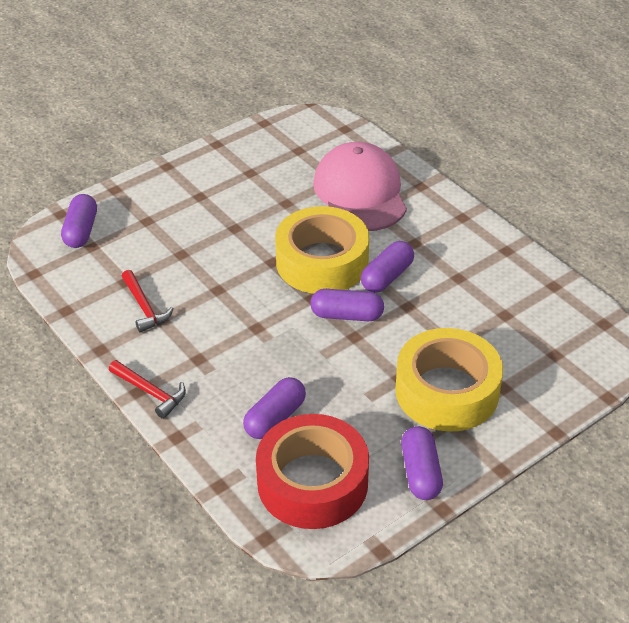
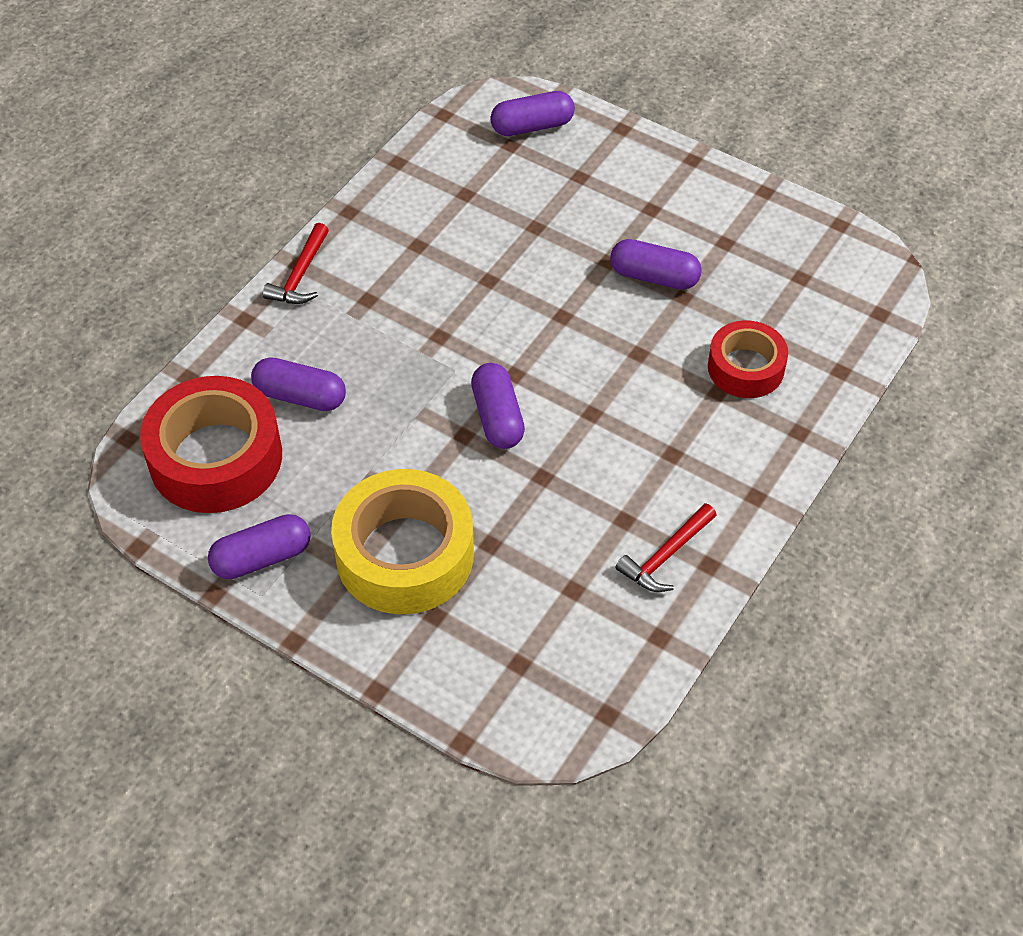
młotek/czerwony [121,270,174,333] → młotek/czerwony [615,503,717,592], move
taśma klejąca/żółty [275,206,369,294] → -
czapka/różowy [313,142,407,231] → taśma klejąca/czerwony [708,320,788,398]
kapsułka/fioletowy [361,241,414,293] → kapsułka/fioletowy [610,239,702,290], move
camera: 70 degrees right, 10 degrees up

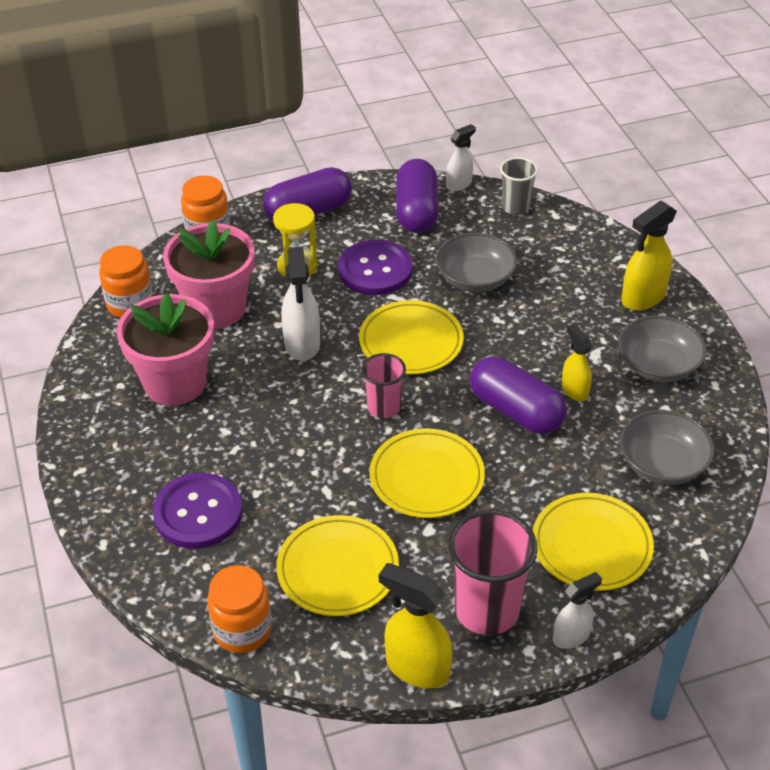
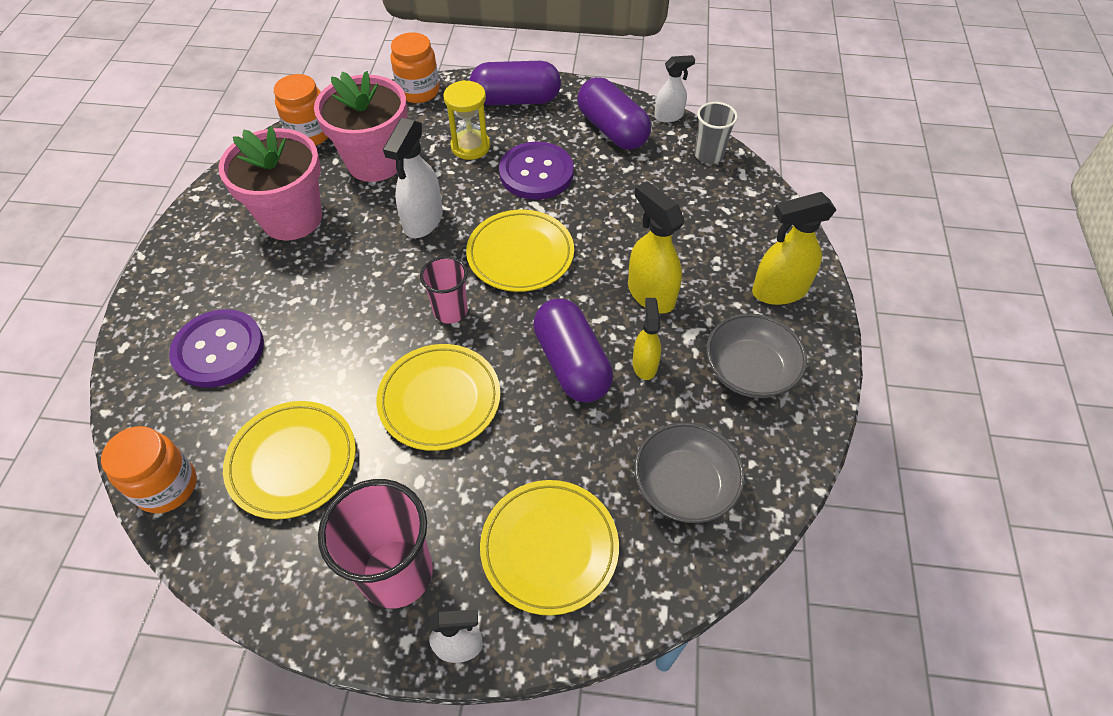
spryskiwacz/żółty [379,563,452,689] → spryskiwacz/żółty [628,181,684,313], move
kapsułka/fioletowy [396,159,439,233] → kapsułka/fioletowy [577,77,651,150], 60 degrees counterclockwise
miska/szary [436,233,517,292] → -
camera: 25 degrees right, 10 degrees up

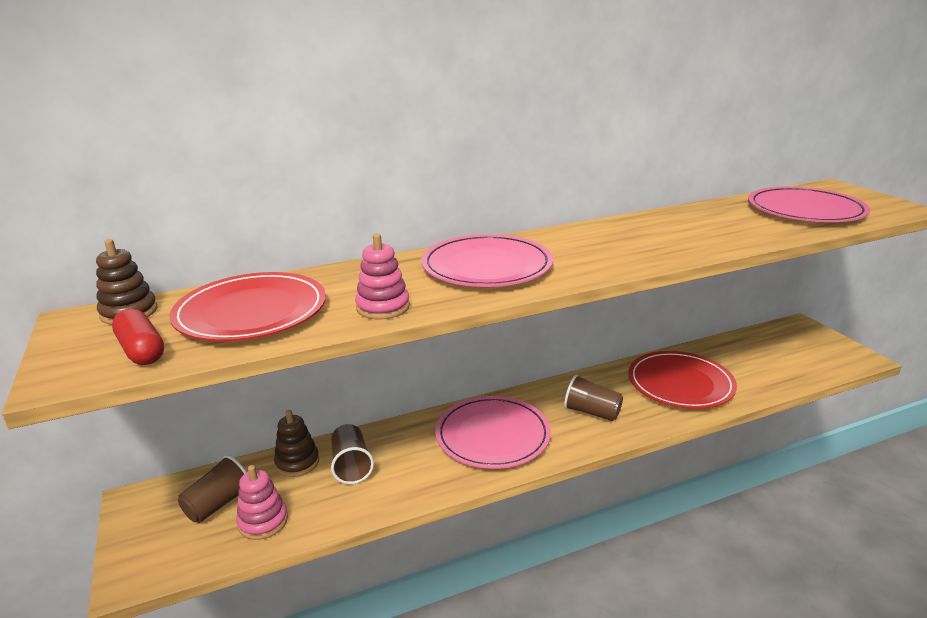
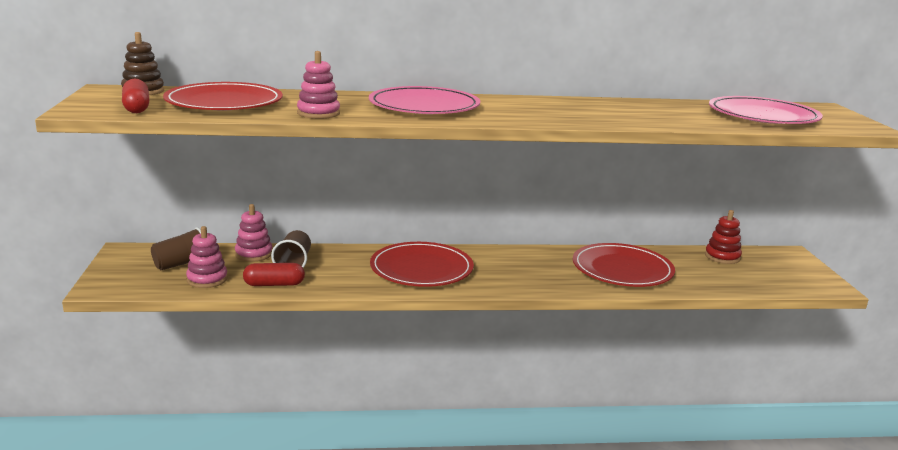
zabawka nakładanka/brązowy [274,410,319,477] → zabawka nakładanka/różowy [235,204,272,262]
talerz/różowy [435,396,551,469] → talerz/czerwony [370,242,474,287]
szklanka/brązowy [564,374,623,421] → -
- → kapsułka/czerwony [243,263,305,286]
- → zabawka nakładanka/czerwony [705,210,742,264]
camera: 15 degrees right, 5 degrees down

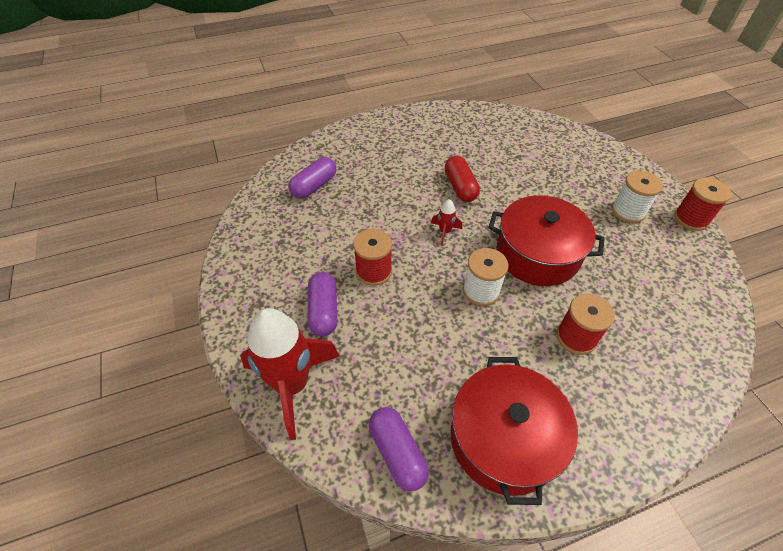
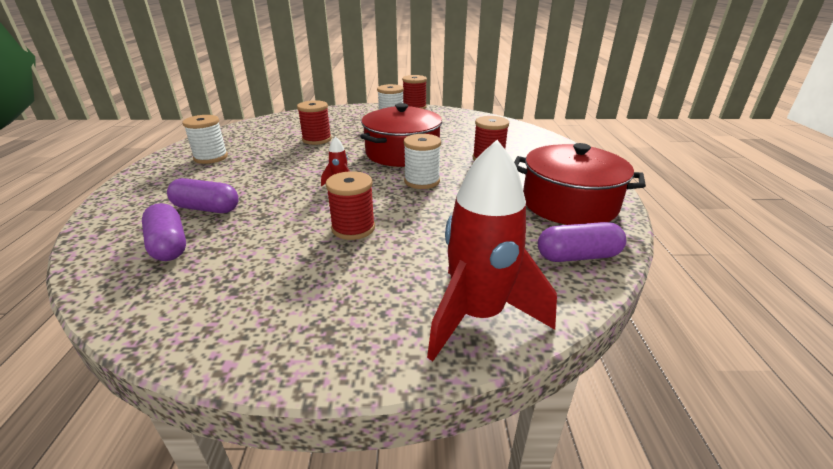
kapsułka/fioletowy [308,272,337,336] → kapsułka/fioletowy [167,178,239,213], move
kapsułka/czerwony [445,156,480,202] → -
- → szpulka/biały [182,115,228,164]
- → szpulka/czerwony [297,100,332,145]
camera: 70 degrees left, 20 degrees down

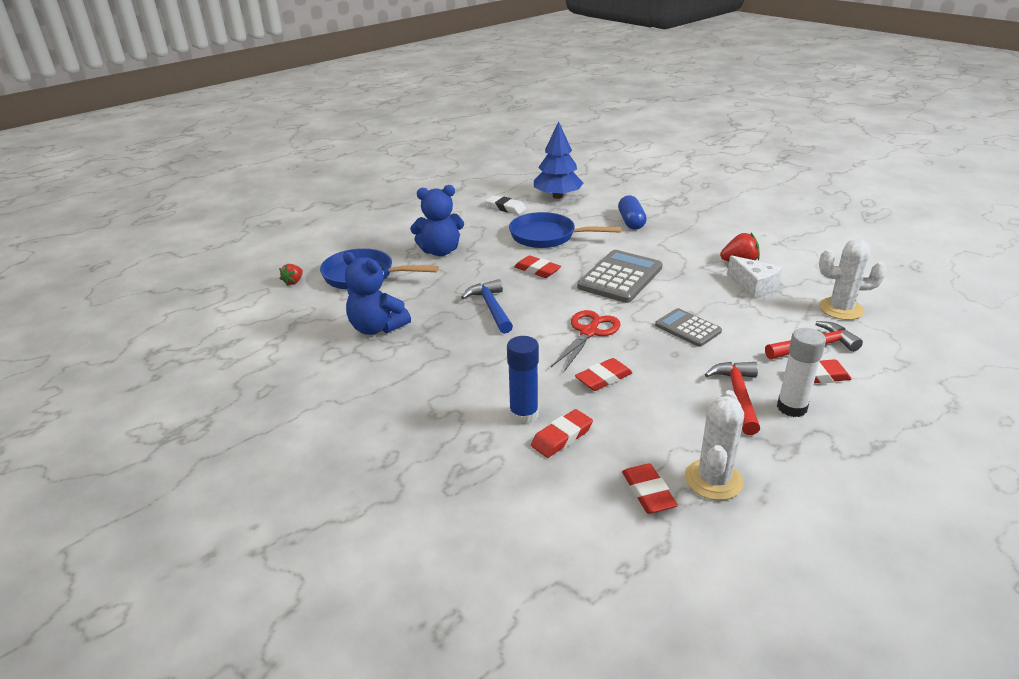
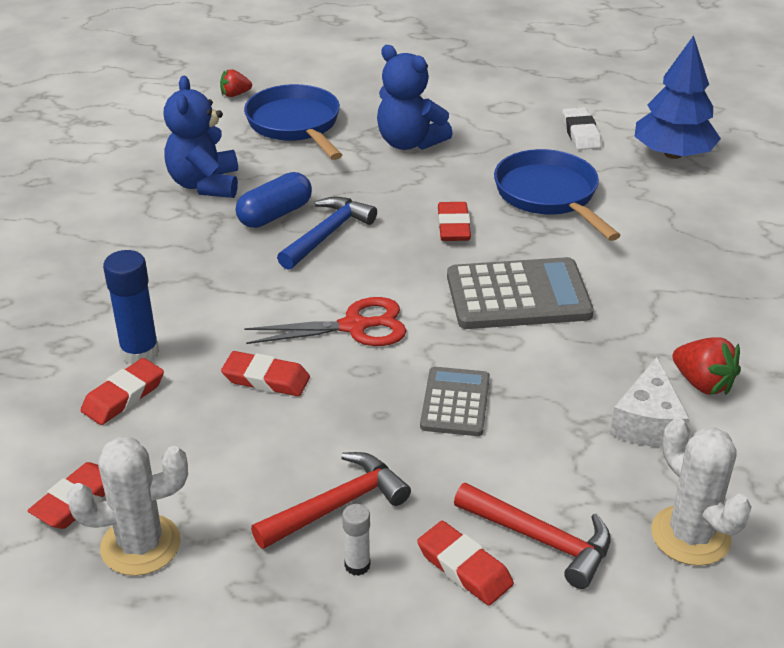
gumka do mazania/czerwony [531,409,593,458] → gumka do mazania/czerwony [81,358,164,425], 60 degrees counterclockwise
kapsułka/niebieski [618,195,647,230] → kapsułka/niebieski [236,172,312,228], move
klej w sztyfcie/biały [777,328,826,417] → klej w sztyfcie/biały [342,504,370,576], x0.56
camera: 50 degrees right, 5 degrees up

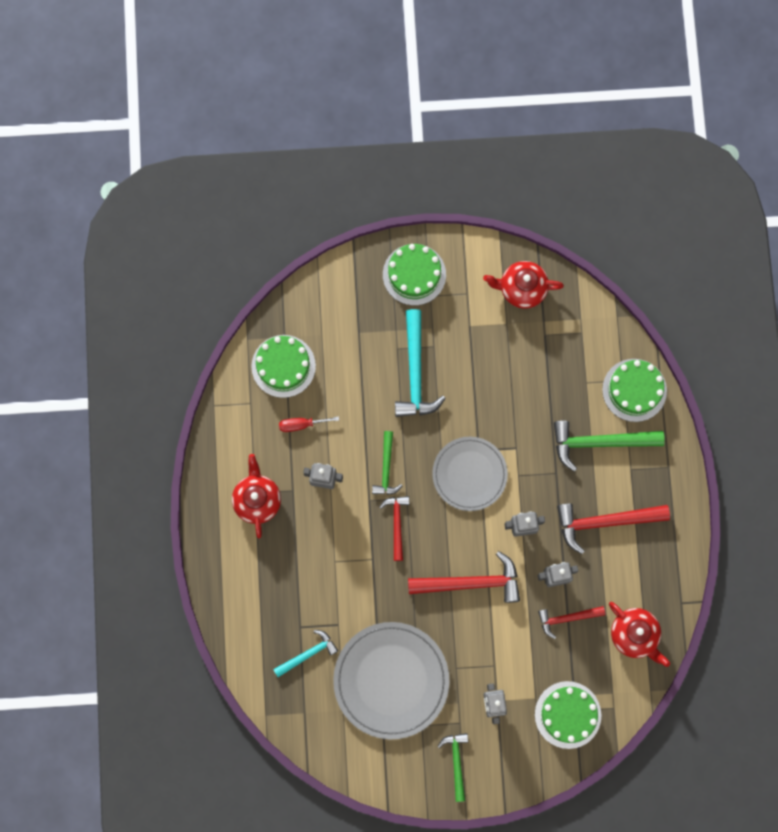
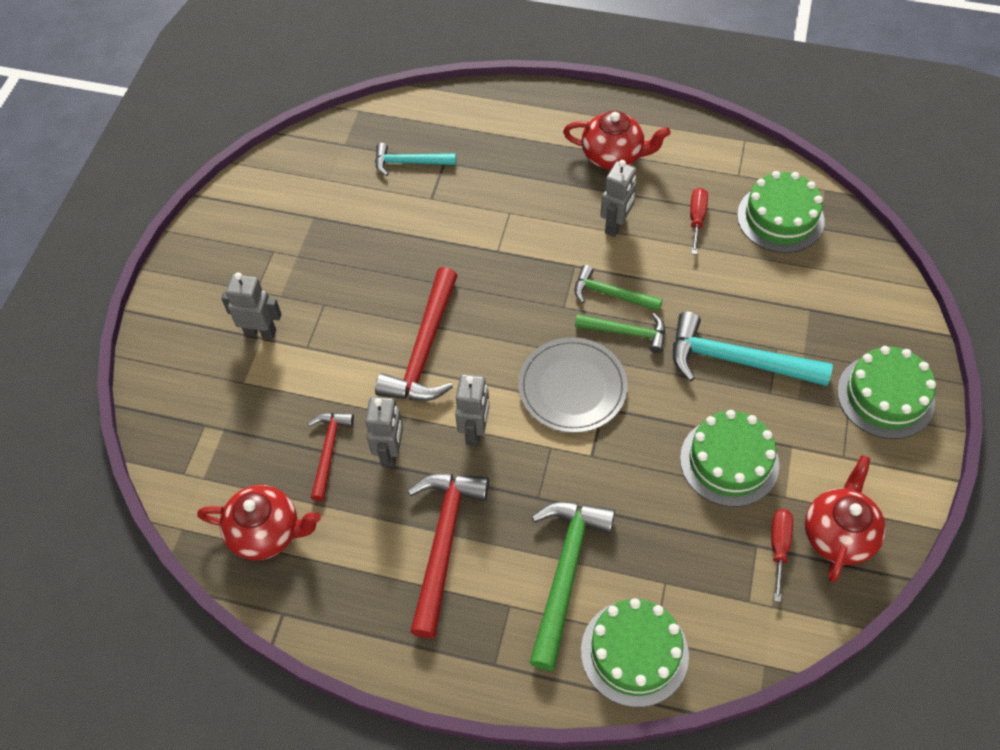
młotek/turkusowy [273,630,338,677] → młotek/turkusowy [375,143,456,176], 105 degrees clockwise
talerz/szary [333,622,449,739] → -
młotek/czerwony [379,496,409,561] → -
młotek/zielony [437,733,468,802] → młotek/zielony [575,313,665,353], move
tort/zielony [535,681,601,749] → tort/zielony [680,410,779,507], move
imbryk/czerwony [609,602,670,667] → imbryk/czerwony [197,485,321,560], 150 degrees counterclockwise
- → śrubokręt/czerwony [771,509,793,602]
camera: 110 degrees right, 20 degrees down

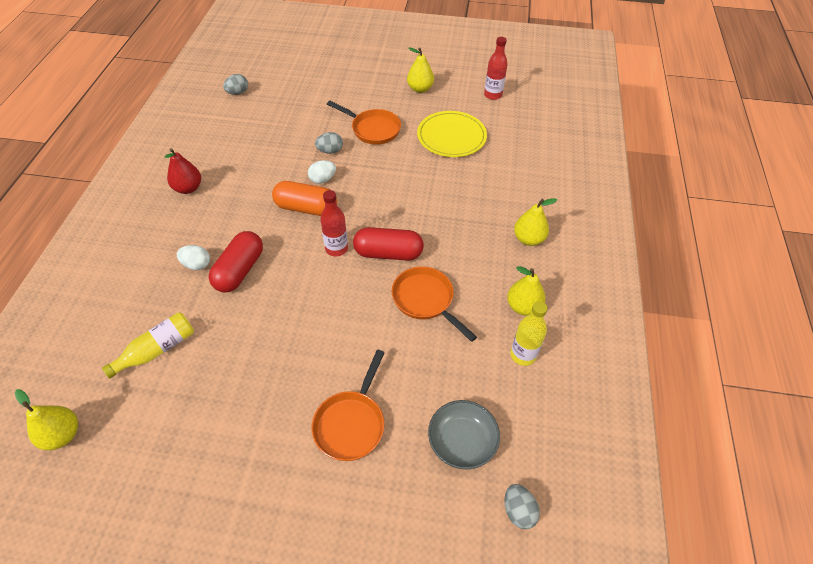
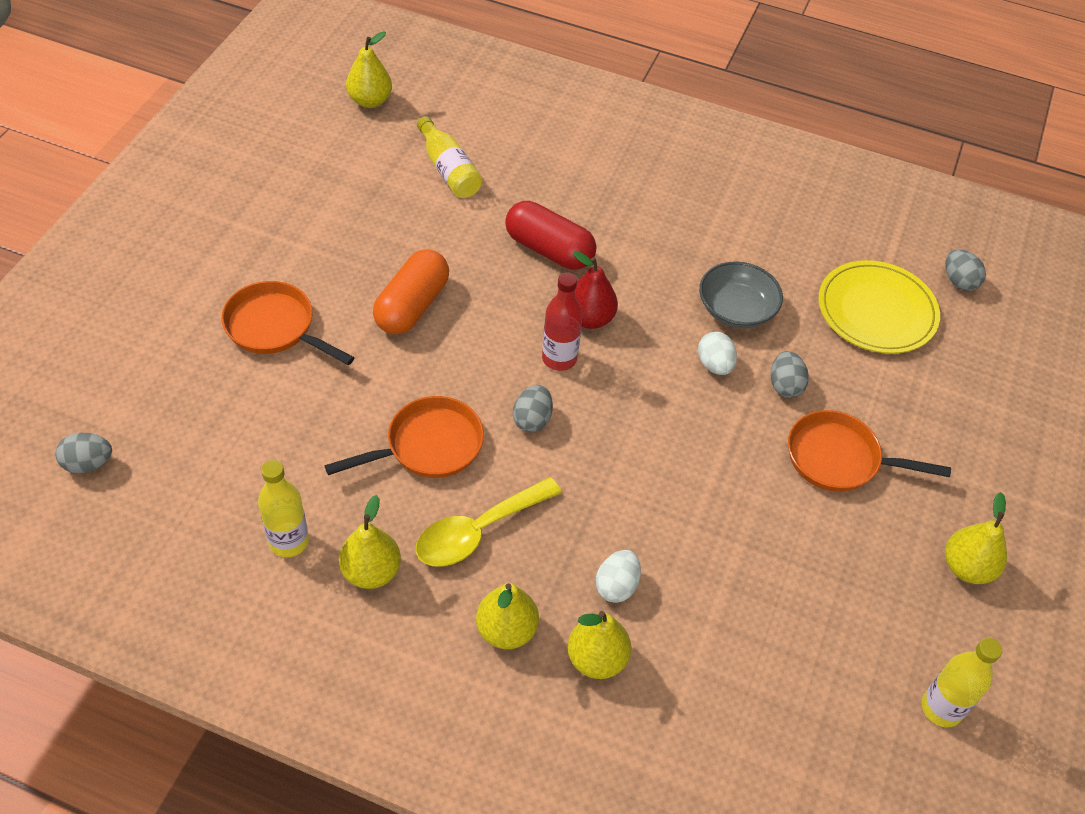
gruszka/czerwony [165,148,201,194] → gruszka/czerwony [573,251,618,329], move
jajko/biały [177,245,210,270] → jajko/biały [596,550,641,603], move
kapsułka/pomarańczowy [272,181,337,216] → kapsułka/pomarańczowy [373,249,449,334], move
patelnia/pomarańczowy [327,101,401,145] → patelnia/pomarańczowy [788,410,951,492], 60 degrees clockwise
kapsułka/czerwony [353,227,424,261] → jajko/szary [513,385,553,432]
talerz/żółty [417,111,487,157] → talerz/żółty [818,260,940,354], move
miska/szary [428,400,500,469] → miska/szary [699,261,783,328], move
butelka/czerwony [484,37,508,100] → butelka/żółty [922,638,1002,728]
- → łyżka/żółty [416,477,562,567]
- → gruszka/żółty [567,611,631,679]
camera: 100 degrees right, 0 degrees up

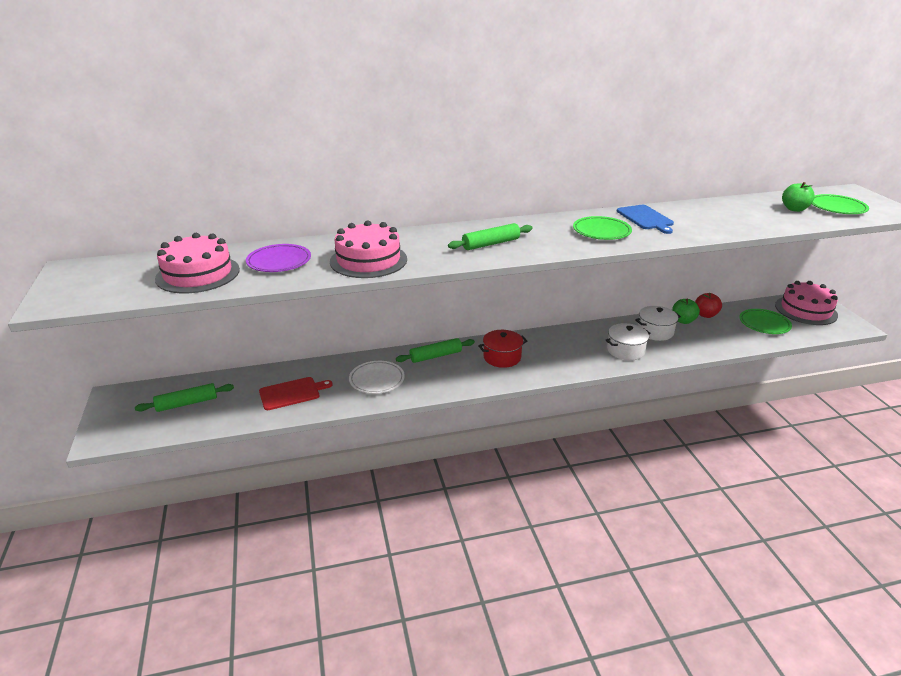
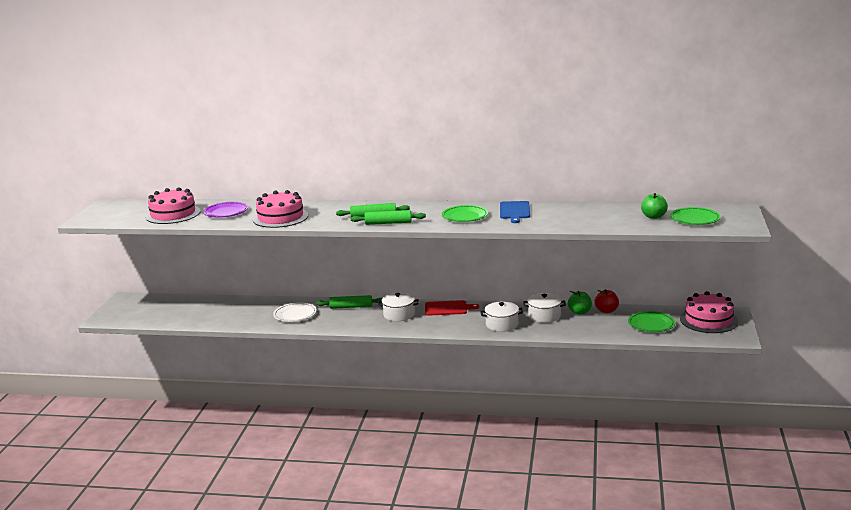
wałek do ciasta/zielony [135,383,234,412] → wałek do ciasta/zielony [351,210,426,225], move
deska do krojenia/czerwony [259,377,333,410] → deska do krojenia/czerwony [425,300,479,316], move
garnek/czerwony [478,330,527,368] → garnek/biały [378,292,419,321]
camera: 25 degrees right, 10 degrees down

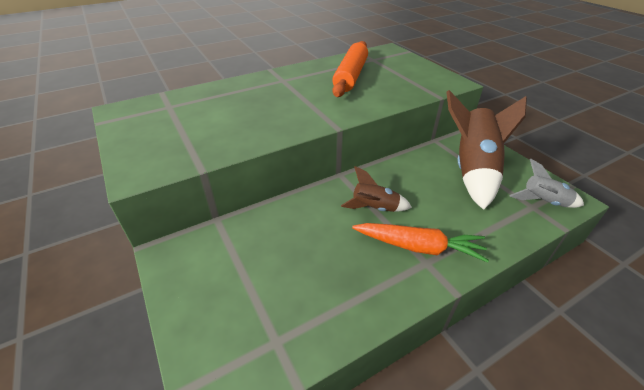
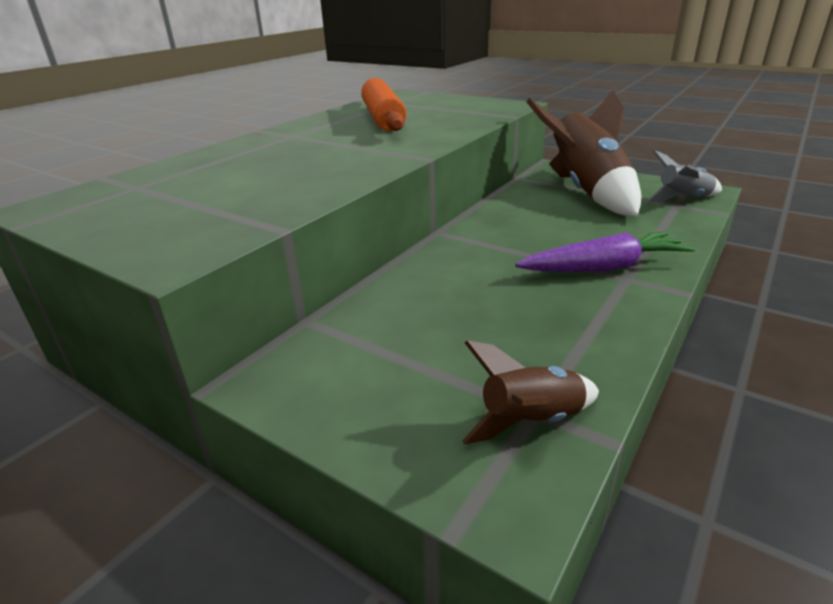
rakieta/brązowy [341,166,412,212] → rakieta/brązowy [462,340,599,445], move
marchewka/pomarańczowy [352,223,489,263] → marchewka/fioletowy [515,231,695,272]
camera: 25 degrees left, 10 degrees down

